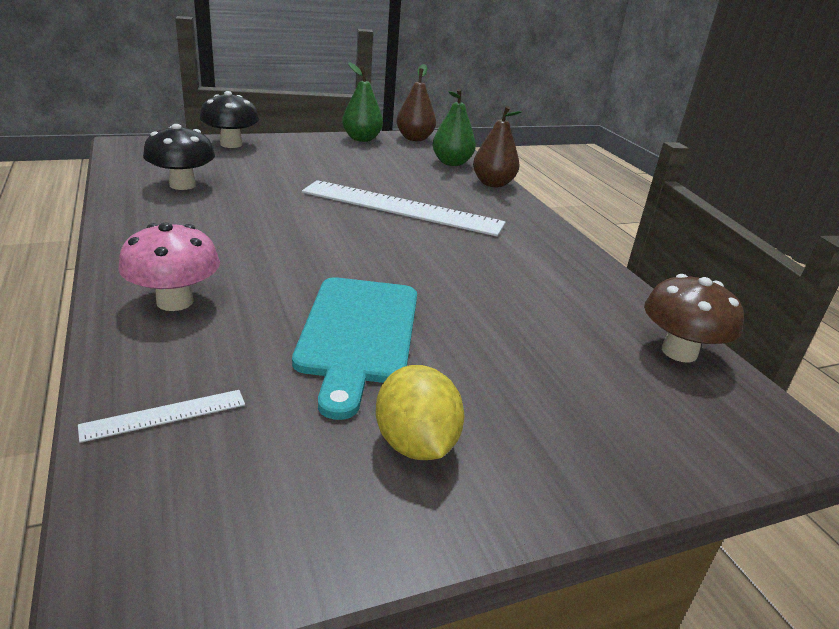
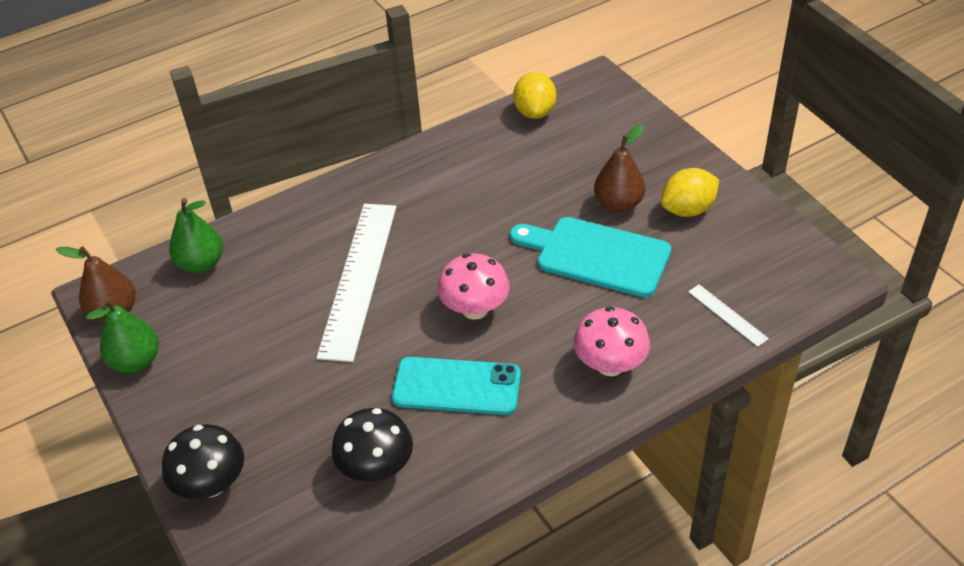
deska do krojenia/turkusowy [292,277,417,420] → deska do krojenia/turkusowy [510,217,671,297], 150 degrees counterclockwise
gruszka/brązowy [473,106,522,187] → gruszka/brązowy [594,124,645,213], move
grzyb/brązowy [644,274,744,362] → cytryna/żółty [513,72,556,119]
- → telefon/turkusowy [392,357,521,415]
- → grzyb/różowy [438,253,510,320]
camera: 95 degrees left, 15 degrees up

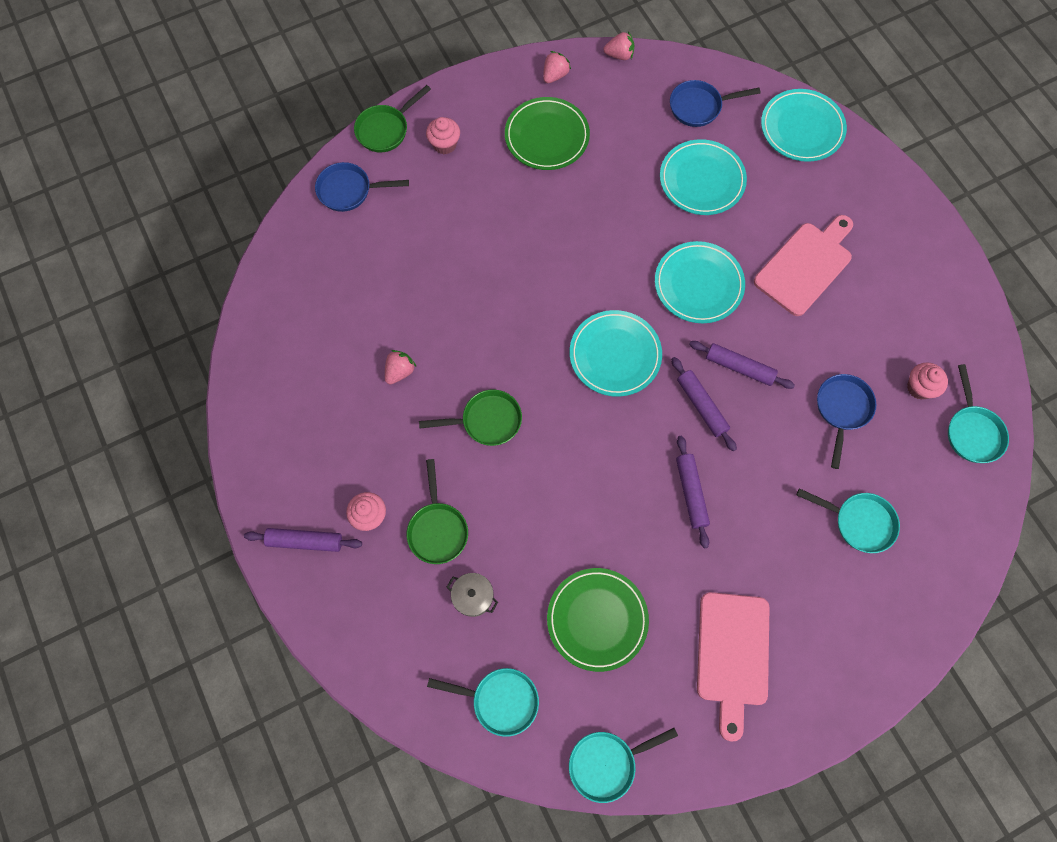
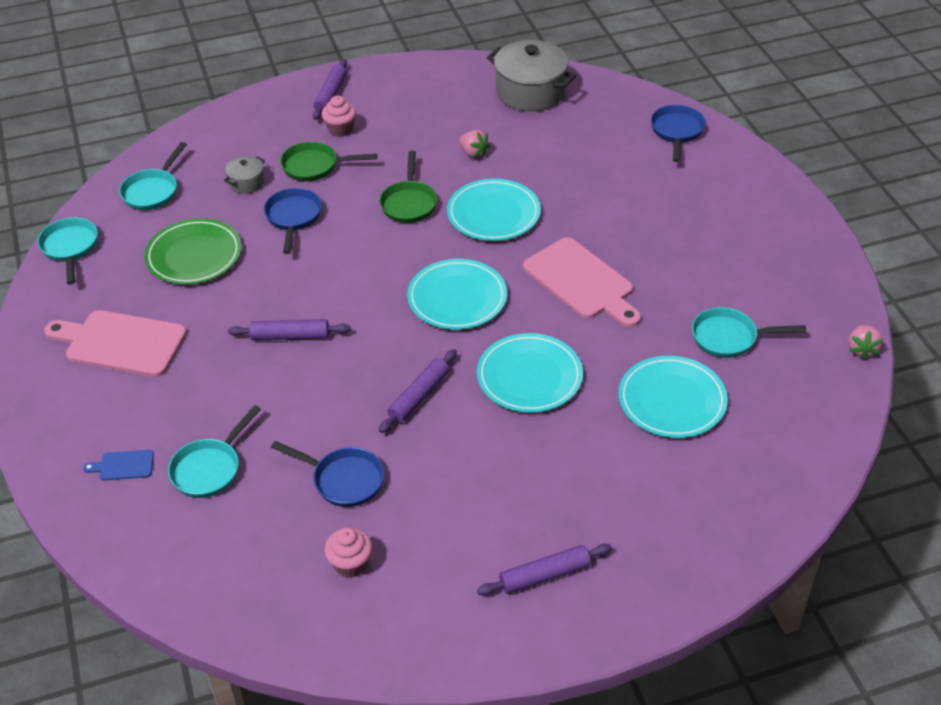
patelnia/zielony [354,85,431,152] → -
muffinka/różowy [426,117,460,154] → -
talerz/zielony [505,97,590,170] → -
truskawka/różowy [543,51,571,83] → -
patelnia/niebieski [670,80,761,127] → patelnia/niebieski [264,188,322,254], move
wałek do ciasta/fioletowy [671,357,737,451] → wałek do ciasta/fioletowy [477,544,612,596], move
deska do krojenia/różowy [754,215,853,316] → deska do krojenia/różowy [523,237,641,327], move
talerz/turkusowy [761,89,847,162] → talerz/turkusowy [447,179,541,241], move
patelnia/turkusowy [948,364,1009,463] → patelnia/turkusowy [692,307,806,358], move
- → deska do krojenia/niebieski [83,450,154,481]
- → garnek/szary [487,40,576,111]
camera: 100 degrees right, 25 degrees down

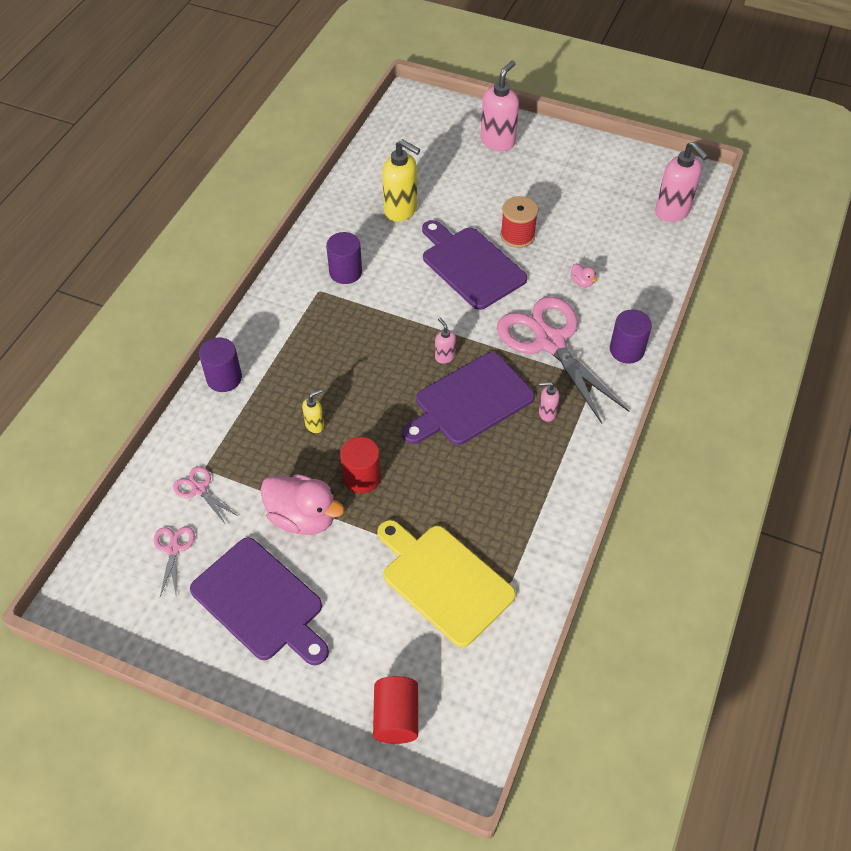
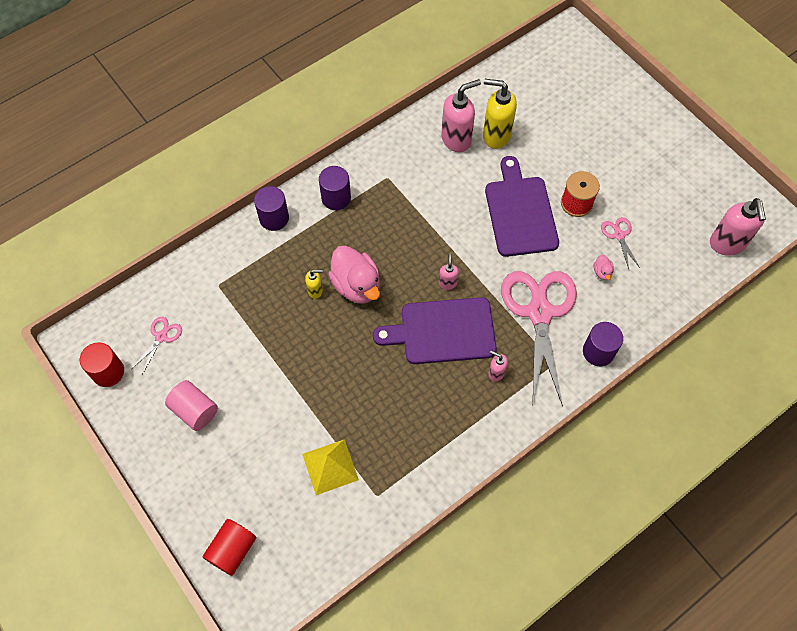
nożyczki/różowy [173,466,238,525] → nożyczki/różowy [601,217,640,269], move
deska do krojenia/fioletowy [190,537,329,665] → walec/różowy [165,380,218,431]
kaczka/różowy [260,474,344,535] → kaczka/różowy [328,246,380,304], move
walec/fioletowy [326,232,362,284] → walec/fioletowy [319,166,351,210], move
walec/czerwony [340,437,381,494] → walec/czerwony [80,342,124,387], move
deska do krojenia/żółty [377,520,516,648] → piramida/żółty [302,439,359,495]
dozownik mydła/żółty [382,139,420,222] → dozownik mydła/żółty [483,79,517,149], 135 degrees clockwise
dozownik mydła/różowy [481,60,519,151] → dozownik mydła/różowy [441,79,481,152], move
camera: 30 degrees right, 10 degrees up

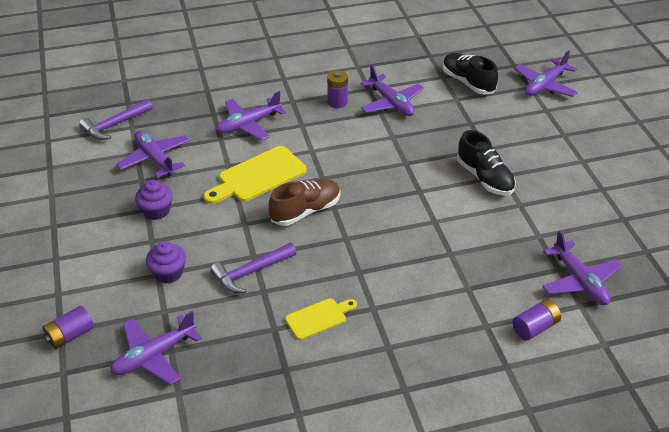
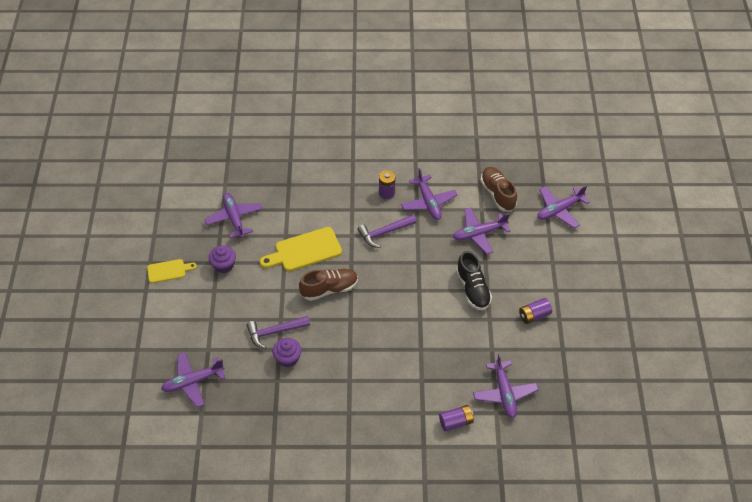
bateria/fioletowy [43,306,94,349] → bateria/fioletowy [519,298,552,324], move
młotek/fioletowy [79,99,153,140] → młotek/fioletowy [357,215,416,248], move
muffinka/fioletowy [146,241,186,283] → muffinka/fioletowy [273,338,302,367], move
samolot/fioletowy [216,91,286,140] → samolot/fioletowy [453,208,510,254], move
deska do krojenia/żółty [285,298,357,340] → deska do krojenia/żółty [147,259,197,283], move
but/czarny [442,53,498,95] → but/brązowy [480,167,517,212]
camera: 15 degrees right, 10 degrees up

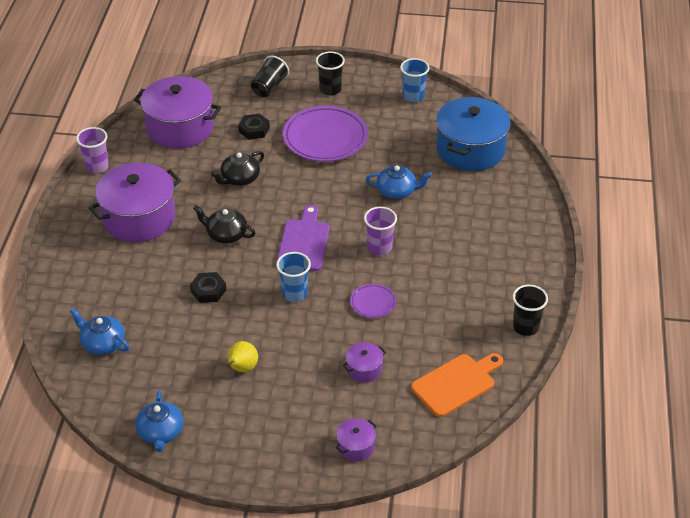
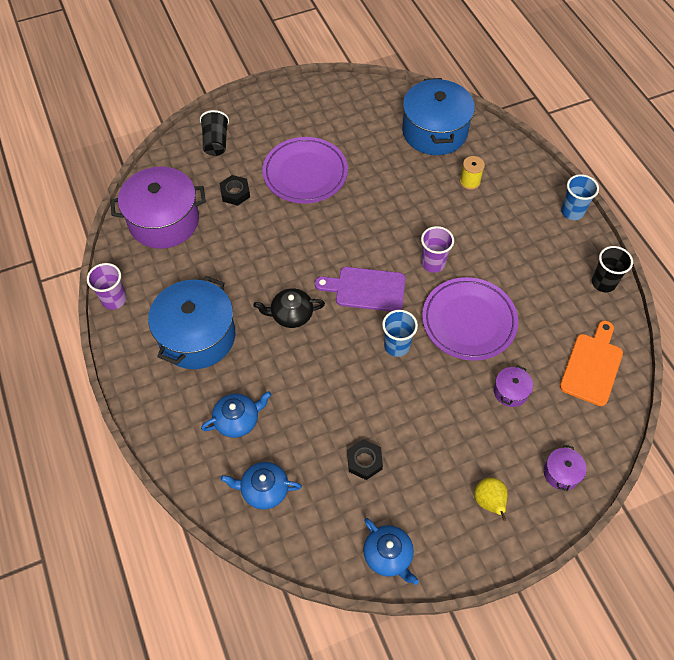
garnek/fioletowy [89,163,181,242] → garnek/niebieski [148,276,235,369]
nakrętka/czarny [190,272,226,303] → nakrętka/czarny [347,439,383,480], move
imbryk/czarny [211,151,264,186] → -
gruszka/żółty [227,341,258,372] → gruszka/żółty [474,478,508,521], move
deska do krojenia/fioletowy [277,205,330,271] → deska do krojenia/fioletowy [315,267,406,312], 60 degrees counterclockwise
szklanka/czarny [316,51,345,95] → -
talerz/fioletowy [350,284,396,318] → talerz/fioletowy [422,277,518,361], x2.10
imbryk/niebieski [366,165,432,199] → imbryk/niebieski [201,391,271,438], move
szklanka/niebieski [400,58,430,102] → szklanka/niebieski [561,174,599,220], move
- → szpulka/żółty [460,156,485,190]
camera: 30 degrees left, 15 degrees up

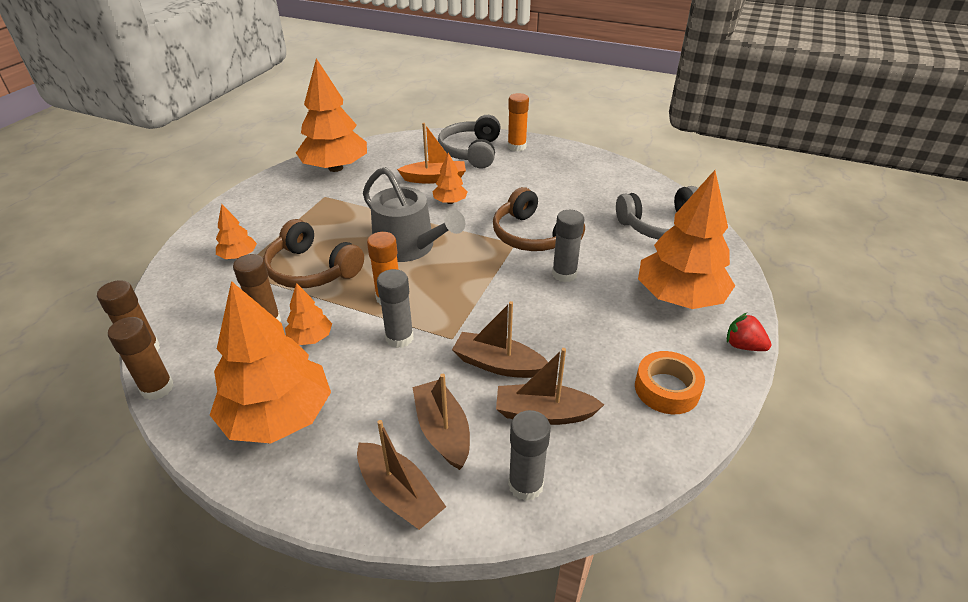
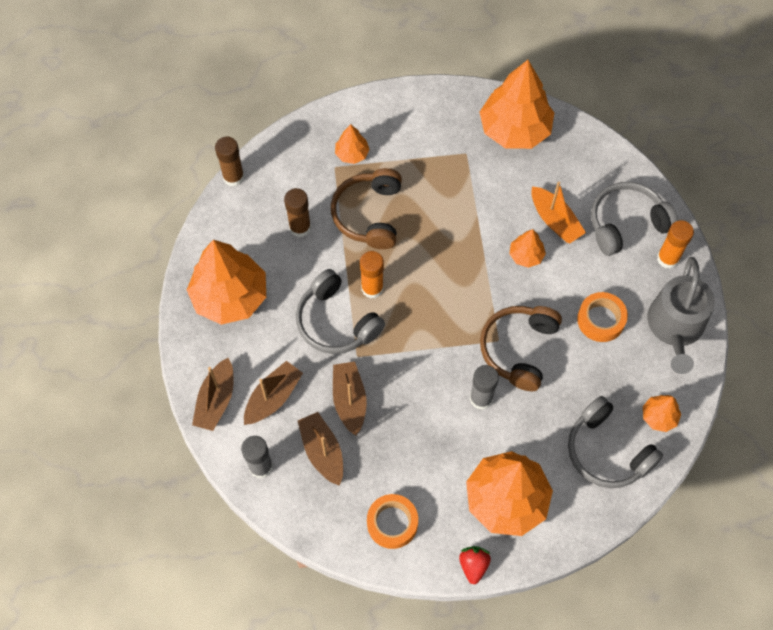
klej w sztyfcie/brązowy [108,317,174,400] → -
drzewko/pomarańczowy [285,283,332,345] → drzewko/pomarańczowy [643,395,681,432], move
konewka/szary [363,167,465,262] → konewka/szary [647,257,715,374], move
klej w sztyfcie/szary [377,269,414,348] → słuchawki/szary [296,269,385,354]
- → taśma klejąca/pomarańczowy [577,292,628,342]
camera: 60 degrees right, 25 degrees up

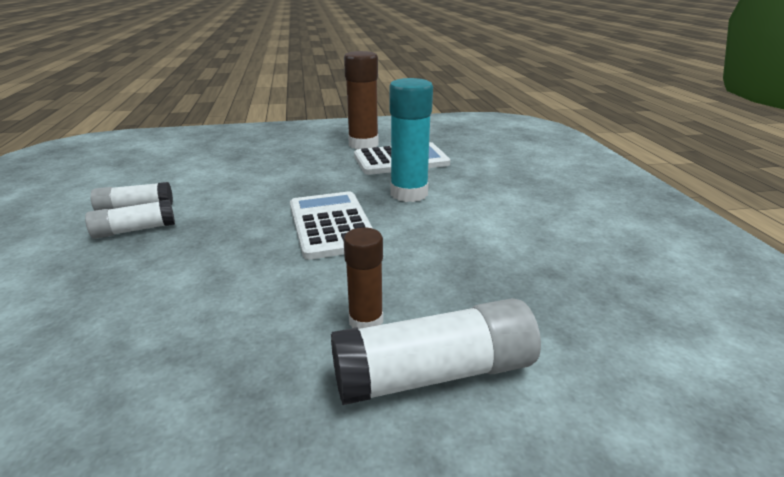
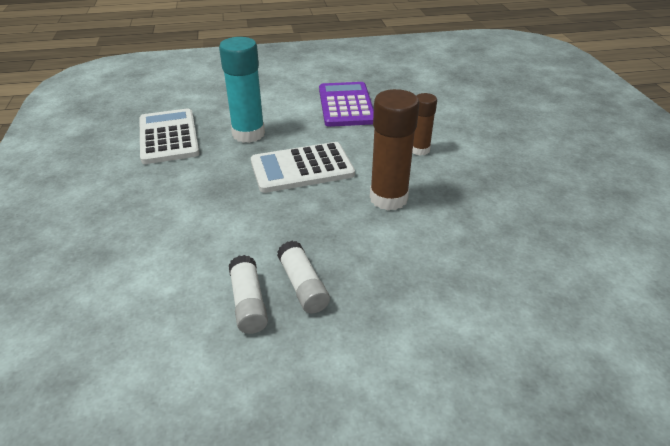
klej w sztyfcie/biały [331,298,541,405] → -
klej w sztyfcie/brązowy [344,51,378,149] → klej w sztyfcie/brązowy [370,89,419,210], move
- → kalkulator/fioletowy [319,82,374,127]
camera: 90 degrees left, 10 degrees up

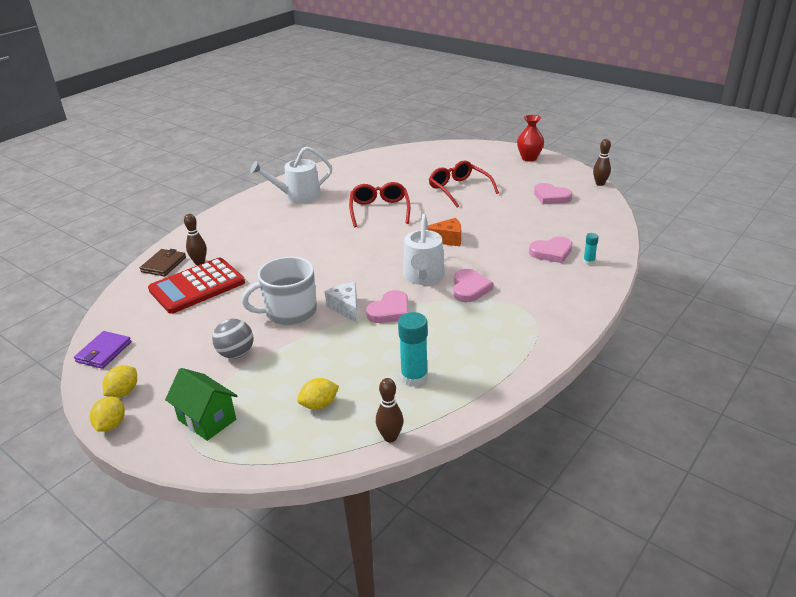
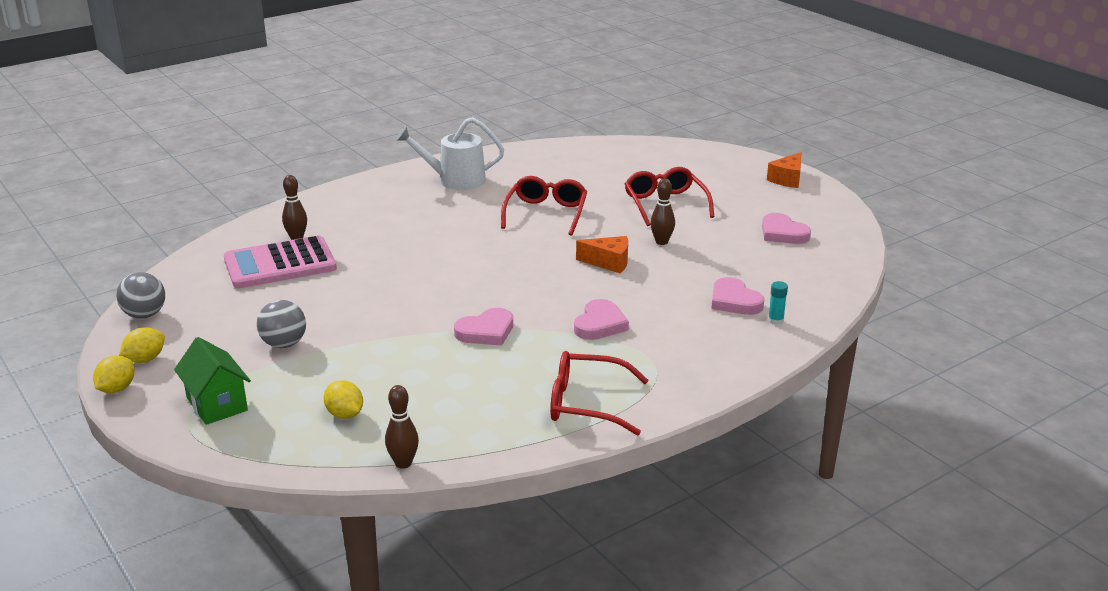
portfel/fioletowy [74,331,131,369] → piłka/szary [116,272,165,319]
portfel/brązowy [140,249,186,277] → -
kalkulator/czerwony [148,258,245,314] → kalkulator/różowy [224,235,337,288]
kubek/biały [242,257,317,325] → -
cytryna/żółty [297,378,339,410] → cytryna/żółty [323,380,363,419], 60 degrees clockwise
ser/biały [325,282,358,323] → -
klej w sztyfcie/turkusowy [398,312,428,387] → -
konewka/biały [403,214,445,285] → -
wazon/czerwony [517,115,544,162] → ser/pomarańczowy [767,152,801,188]
serce/różowy [529,236,572,263] → serce/różowy [711,277,764,315], 60 degrees clockwise
kręgiel/brązowy [593,139,611,186] → kręgiel/brązowy [650,178,675,245], move
- → okulary/czerwony [550,351,648,435]
camera: 15 degrees right, 5 degrees down

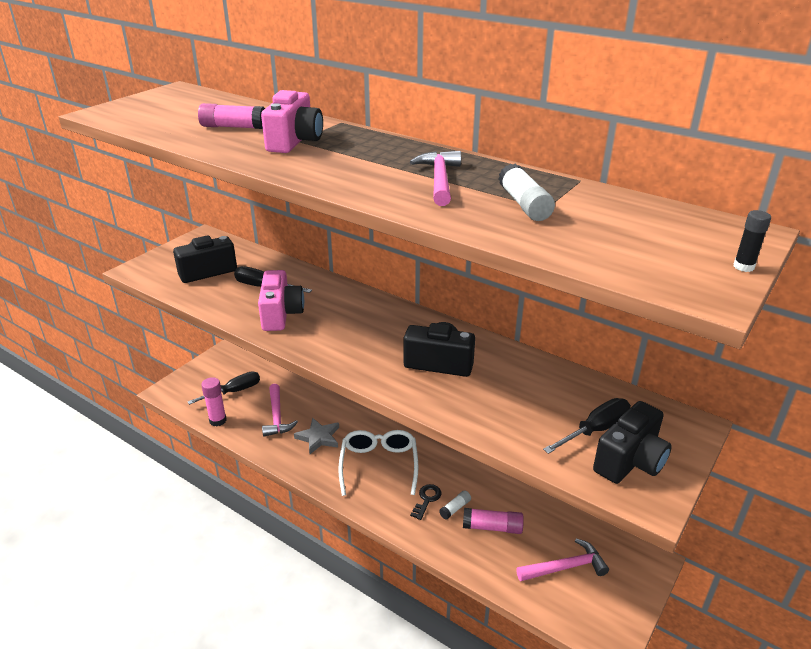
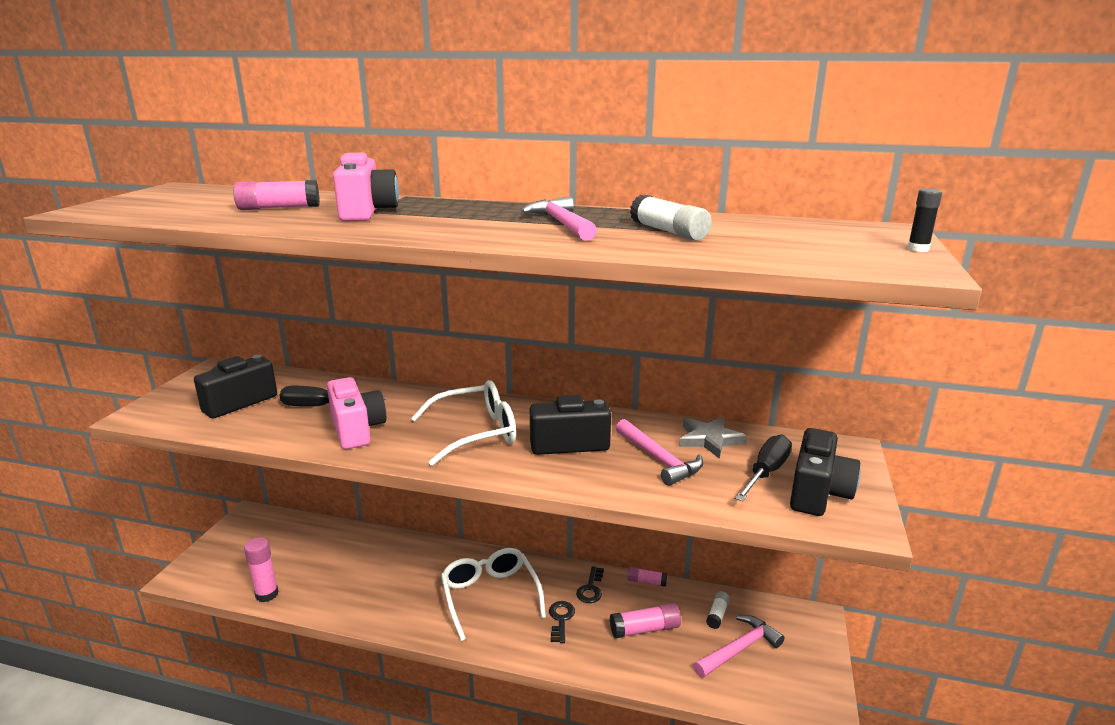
śrubokręt/czarny [188,371,260,405] → -
młotek/różowy [262,384,298,437] → młotek/różowy [616,419,703,486], move
gwiazda/szary [294,418,339,454] → gwiazda/szary [679,417,747,459], move
klej w sztyfcie/biały [439,490,471,519] → klej w sztyfcie/biały [706,591,730,629], move
- → okulary/biały [411,380,516,466]
- → klucz/czarny [576,566,604,603]
- → klej w sztyfcie/różowy [628,567,667,587]
camera: 20 degrees left, 10 degrees down

